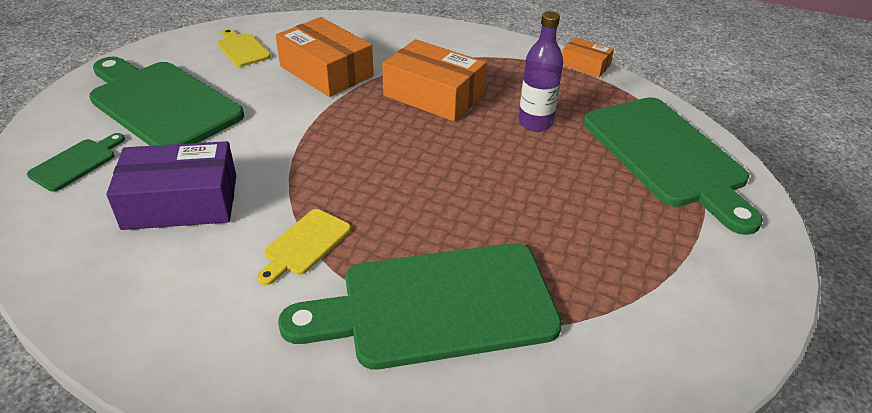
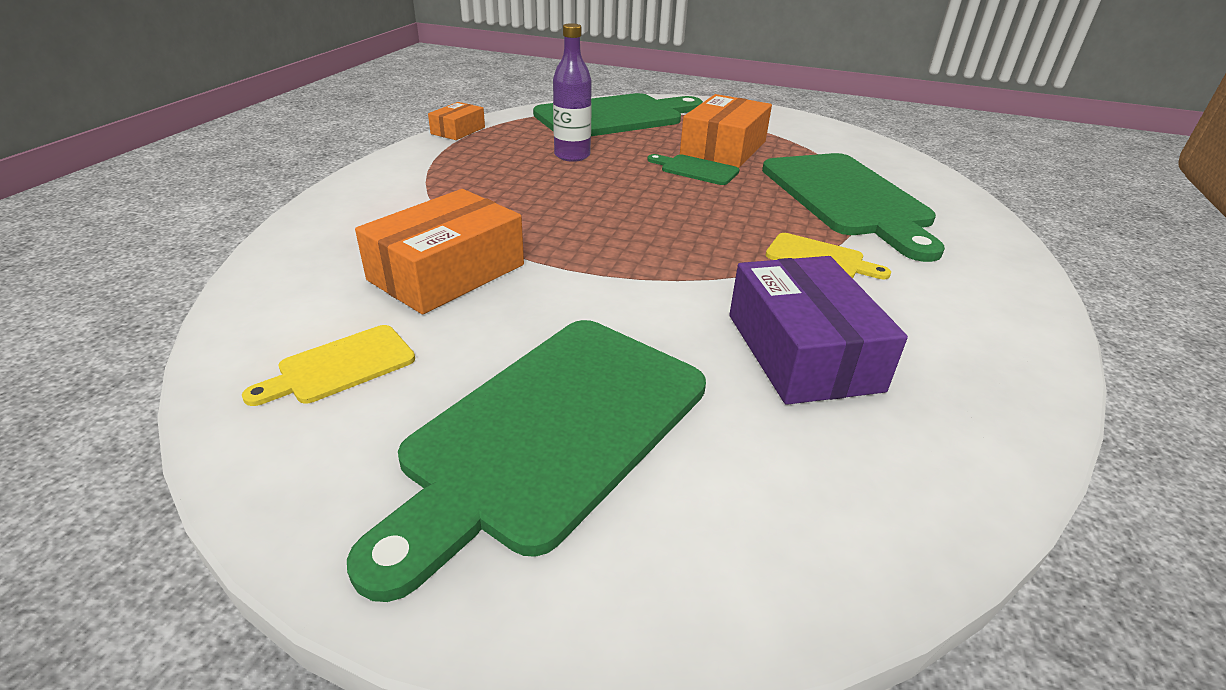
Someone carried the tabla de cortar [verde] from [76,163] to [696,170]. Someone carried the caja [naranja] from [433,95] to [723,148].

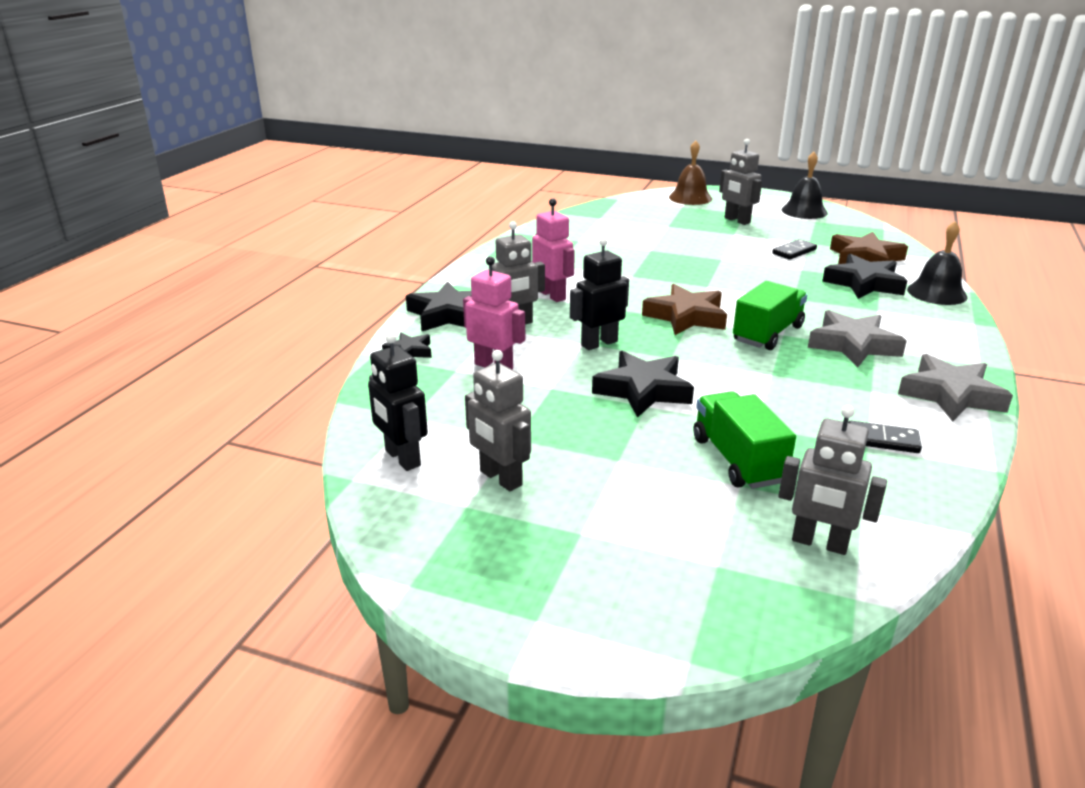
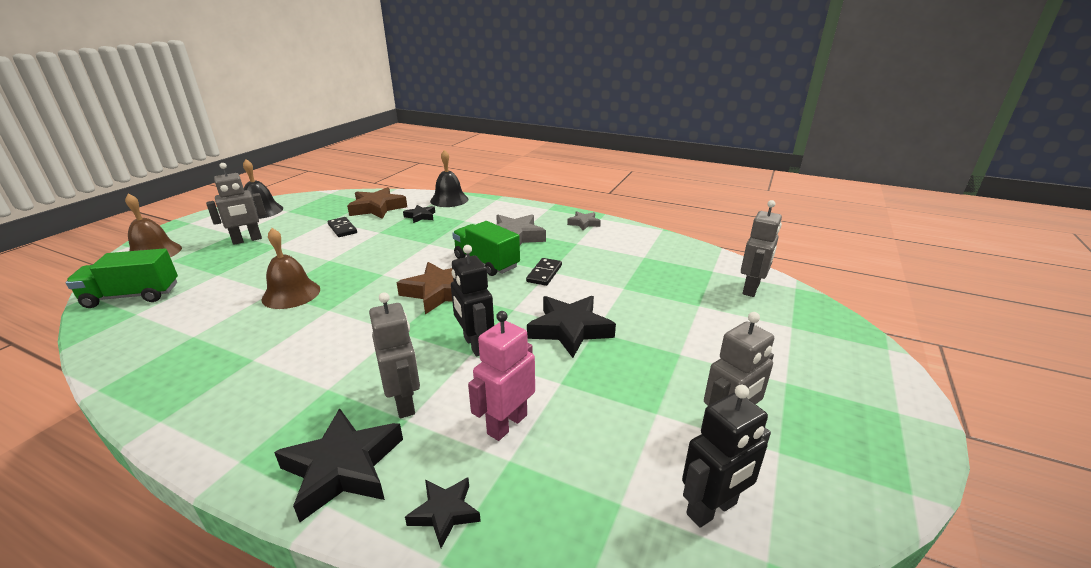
Someone took away the robot [rosa] at [552,295]. Someone carried the camión [verde] from [737,460] to [132,296]. Someone scaled the estrella [negro] at [864,283] by 0.55. Someone carried the ficha de dominó [negro] from [882,440] to [544,273]. Someone scaled the estrella [gris] at [950,395] by 0.55. Someone put down the campana [marrón] at [291,294].

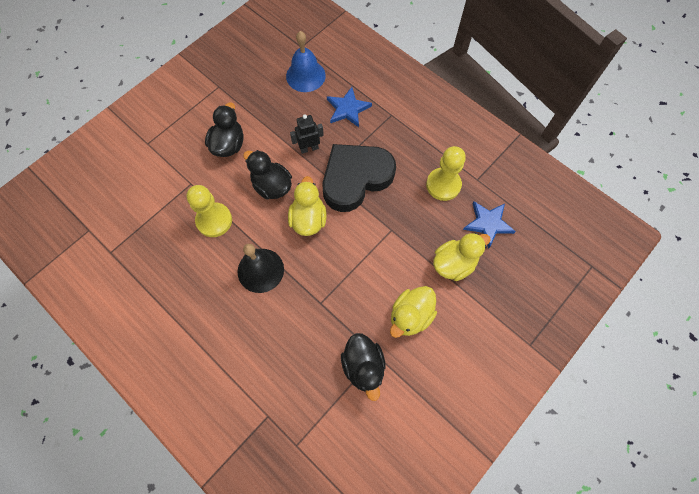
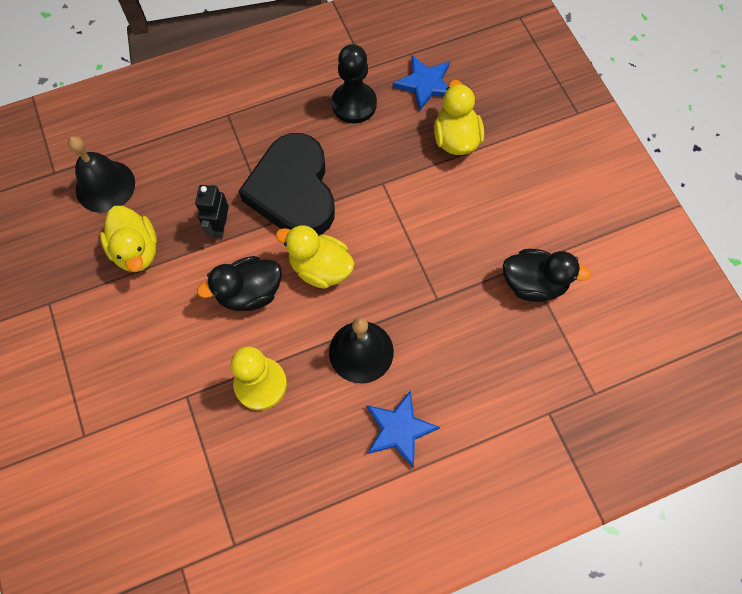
Someone took away the pato [negro] at [228,145]. Someone repainted the campana [azul] at [305,75], which became the campana [negro] at [105,186]. Someone carried the estrella [azul] from [347,109] to [399,429]. Someone carried the pato [amarillo] from [410,316] to [136,251]. Someone repainted the peón [amarillo] at [443,185], which became the peón [negro] at [354,104].

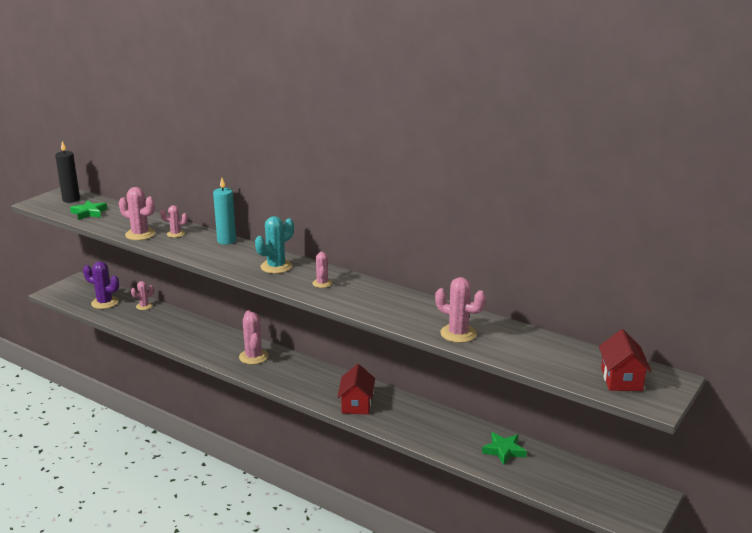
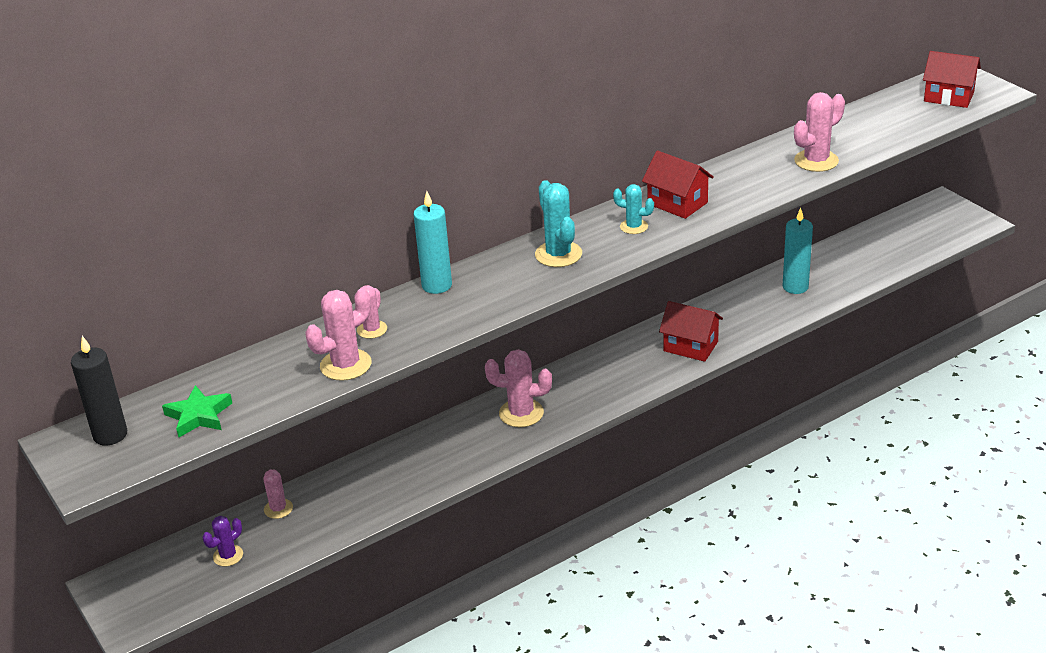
Someone scaled the cactus [morado] at [104,303] by 0.61. Someone repainted the cactus [rosa] at [322,283], which became the cactus [turquesa] at [634,227]. Someone took away the estrella [verde] at [504,450]. Someone put down the casa [rojo] at [677,203]. Someone put down the vela [turquesa] at [795,287].

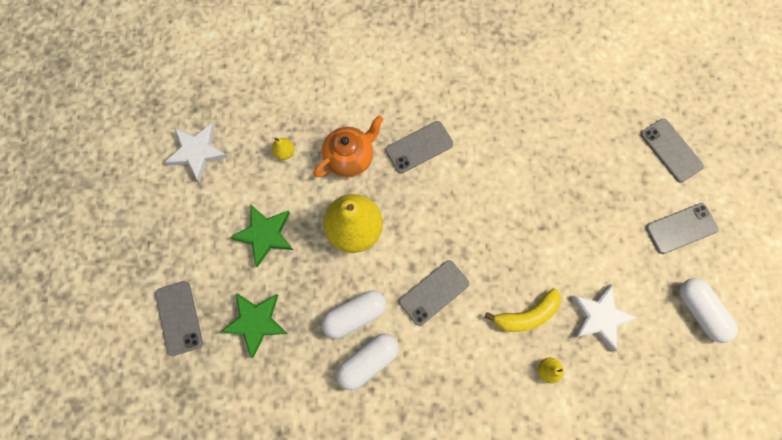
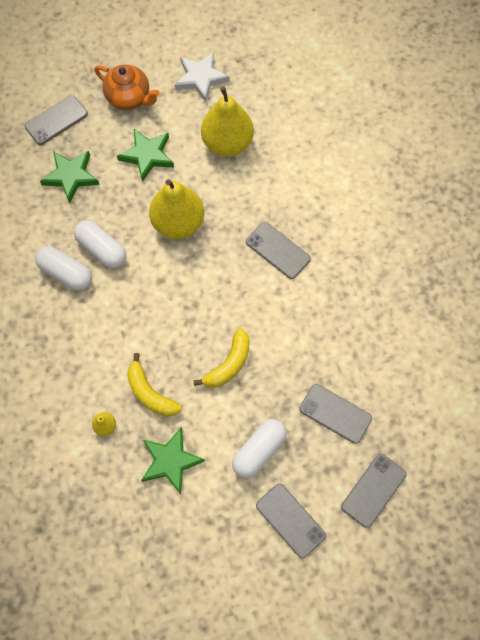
Someone scaled the pera [amarillo] at [285,152] by 2.48. Someone carried the tetera [naranja] from [350,157] to [129,98]. Someone carried the móvil [gris] from [434,292] to [335,413]. Someone repainted the estrella [blanco] at [599,317], which became the estrella [verde] at [170,461]. Someone carried the cápsula [blanco] from [699,311] to [259,450]. Someone put down the plátano [amarillo] at [229,364].

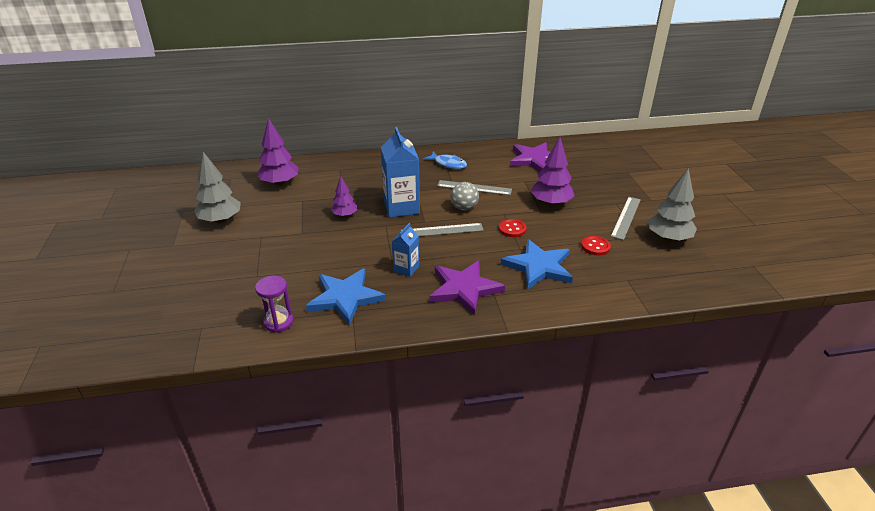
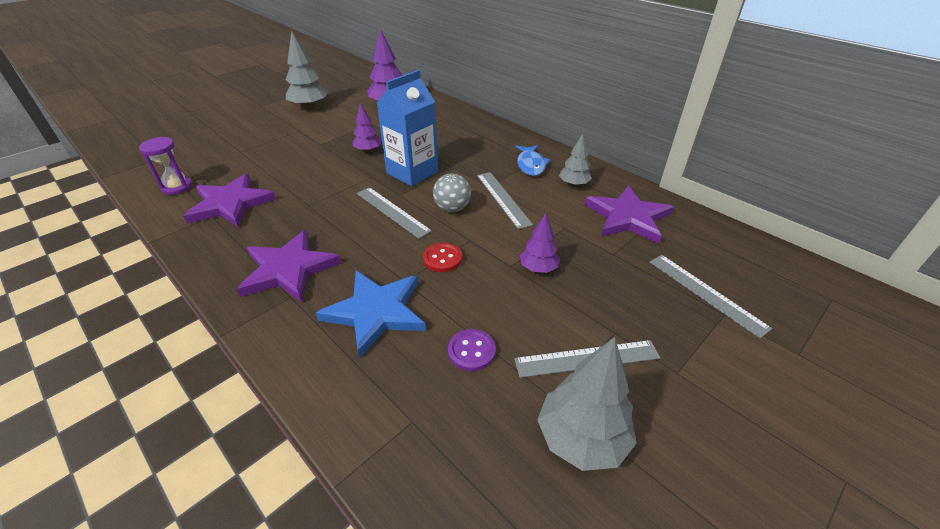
Someone repainted the estrella [azul] at [345,298], which became the estrella [morado] at [231,204]. Someone took away the cartón de leche [azul] at [406,269]. Someone scaled the árbol [morado] at [551,203] by 0.60. Someone repainted the botón [rojo] at [595,246], which became the botón [morado] at [471,351]. Someone put down the árbol [gris] at [573,184]. Someone put down the regla [gris] at [706,293].

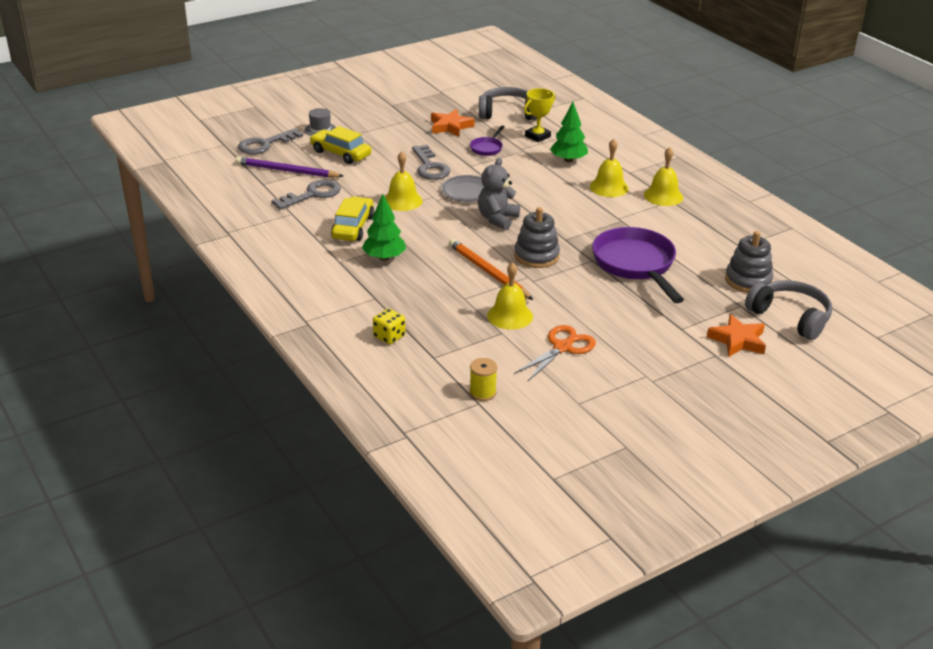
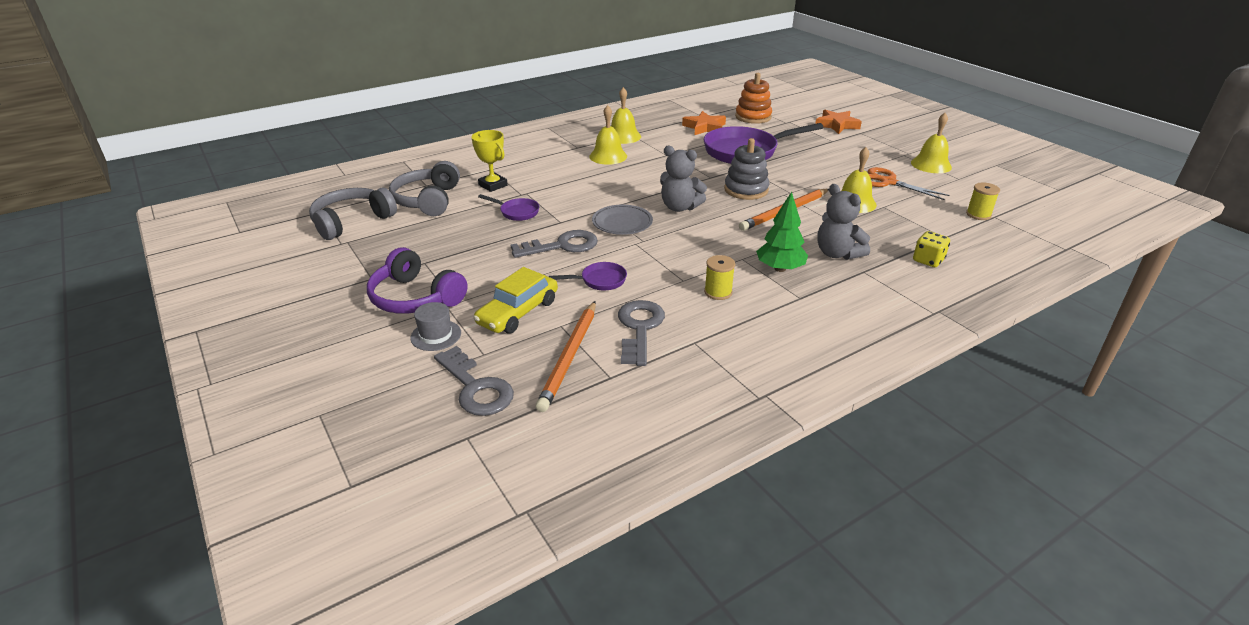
Someone repainted the lápiz [morado] at [287,171], which became the lápiz [naranja] at [570,357]. Someone rotated the llave [gris] at [312,195] by 45 degrees clockwise. Someone swapped the coche [amarillo] at [353,227] for the carrete [amarillo] at [718,292]. Someone carried the campana [amarillo] from [402,200] to [931,165]. Someone carried the estrella [naranja] from [450,126] to [705,127]. Someone took away the árbol [verde] at [568,160]. Someone repainted the juguete apilable [gris] at [748,280], which became the juguete apilable [naranja] at [753,117]. Someone carried the auriculares [gris] from [790,317] to [352,222]. Someone put down the auriculares [morado] at [415,298]. Someone put down the sartén [morado] at [600,280]. Someone put down the osito [gris] at [837,253].

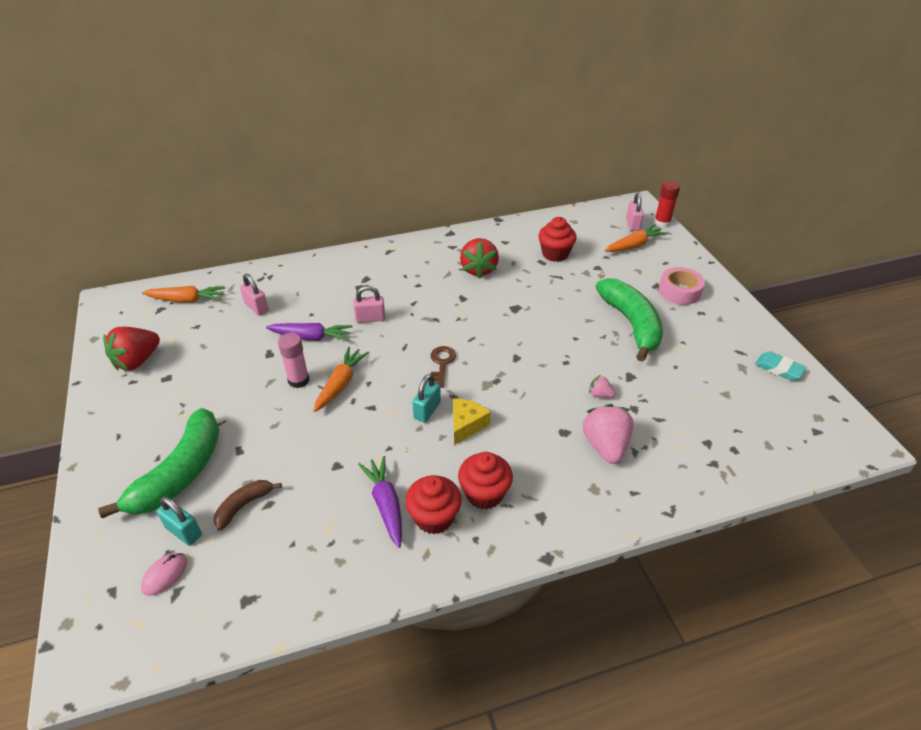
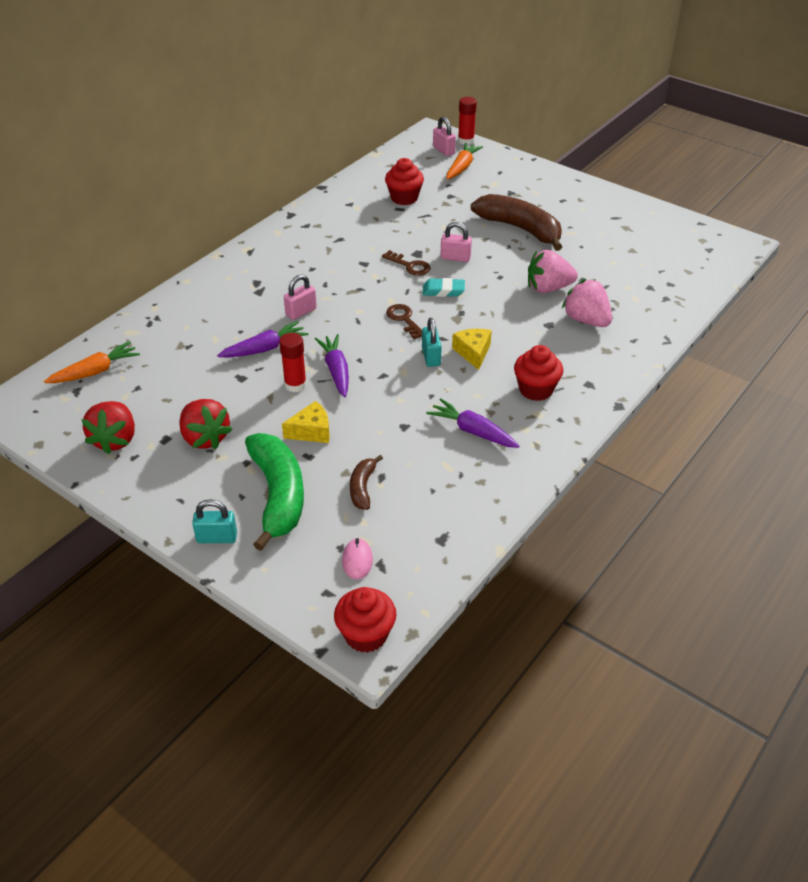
Someone carried the candado [turquesa] from [184,531] to [217,537]. Someone carried the candado [rosa] from [256,307] to [455,258]. Someone repainted the barra de pegamento [rosa] at [298,380], which became the barra de pegamento [rojo] at [295,385]. Someone repainted the zanahoria [naranja] at [341,384], which became the zanahoria [morado] at [336,371]. Someone carried the magdalena [rojo] from [434,517] to [366,635]. Someone carried the fresa [rojo] from [478,269] to [205,438]. Someone scaled the fresa [rosa] at [600,395] by 2.08. Someone repainted the plátano [verde] at [631,324], which became the plátano [marrón] at [520,229]. Someone took away the cinta adhesiva [rosa] at [679,291]. Someone carried the goma de borrar [turquesa] from [779,368] to [443,291]. Someone put down the queso [amarillo] at [311,431]. Someone put down the llave [marrón] at [409,266].

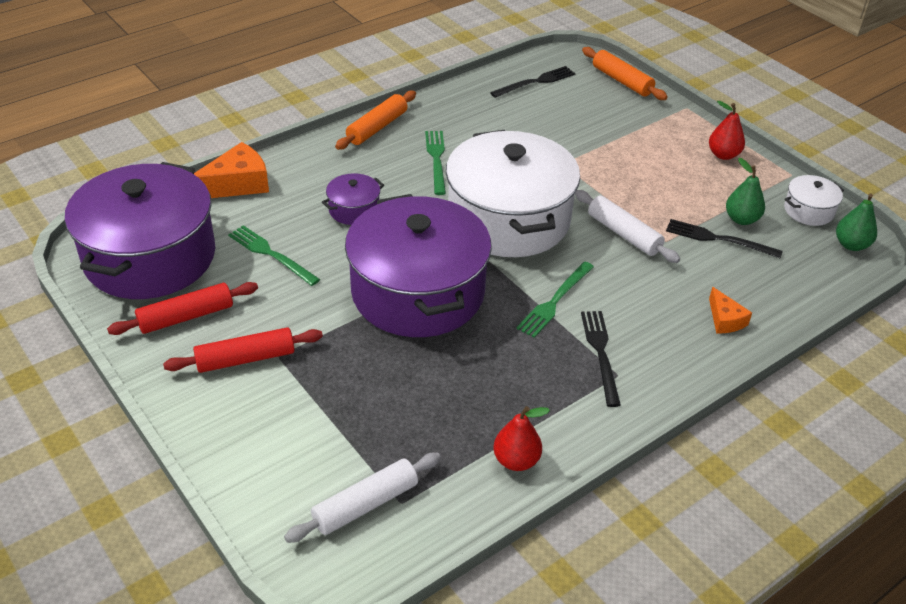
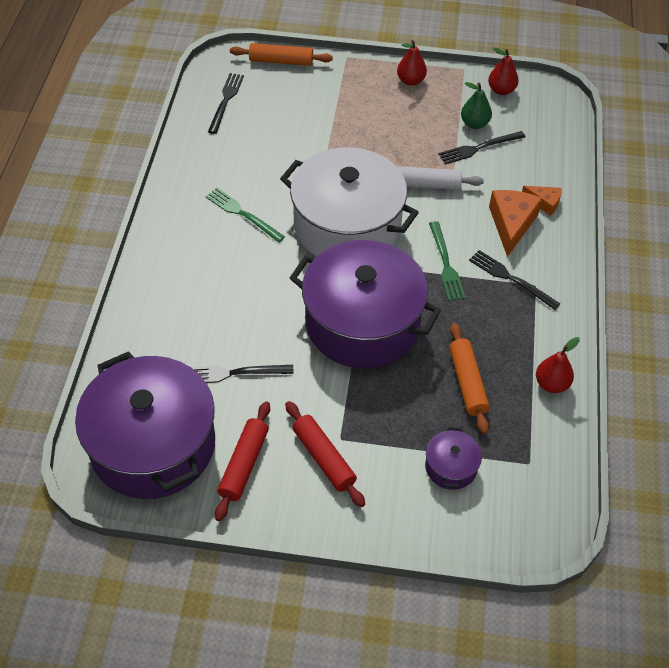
Someone rotated the rodillo [rojo] at [245,358] by 60 degrees counterclockwise. Someone carried the queso [naranja] from [237,184] to [511,224]. Someone repainted the tenedor [verde] at [271,254], which became the tenedor [negro] at [234,373]. Someone took away the rodillo [blanco] at [365,504]. Someone carried the olla [morado] from [354,210] to [451,467]. Someone carried the rodillo [naranja] from [377,127] to [467,382]. Someone swapped the olla [blanco] at [808,210] for the pera [rojo] at [501,90]. Someone took away the pera [verde] at [851,245].

